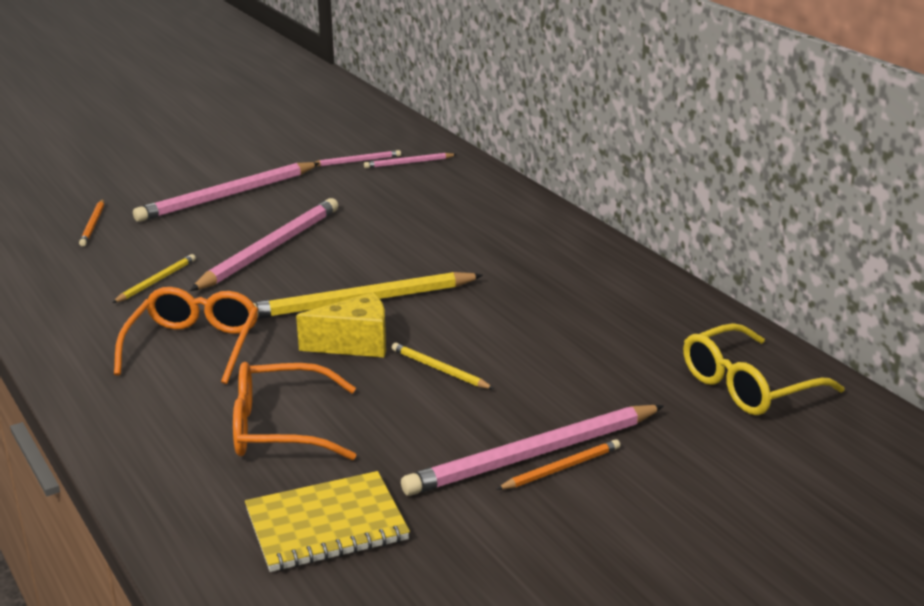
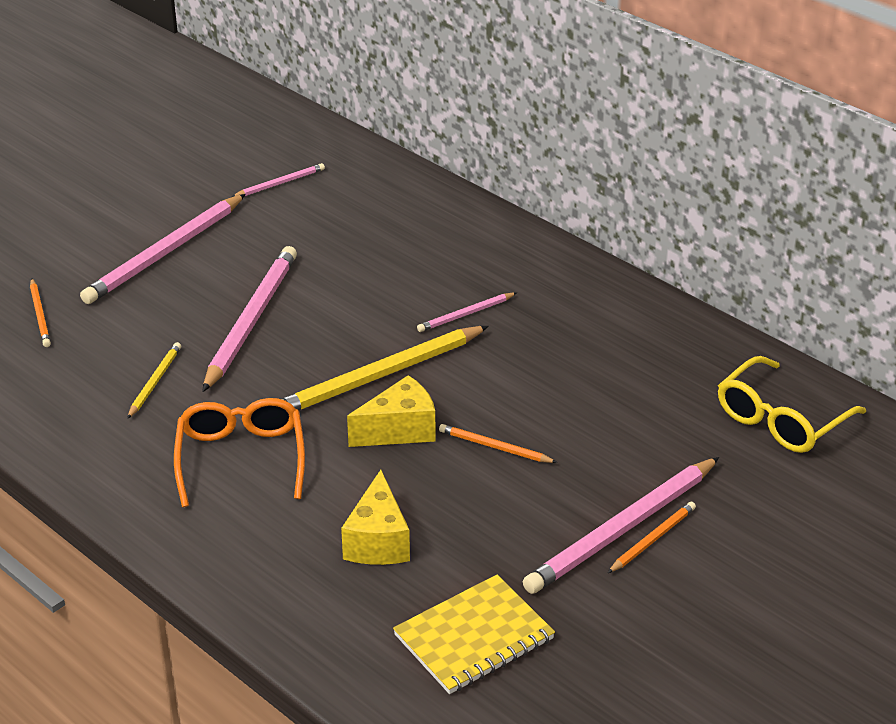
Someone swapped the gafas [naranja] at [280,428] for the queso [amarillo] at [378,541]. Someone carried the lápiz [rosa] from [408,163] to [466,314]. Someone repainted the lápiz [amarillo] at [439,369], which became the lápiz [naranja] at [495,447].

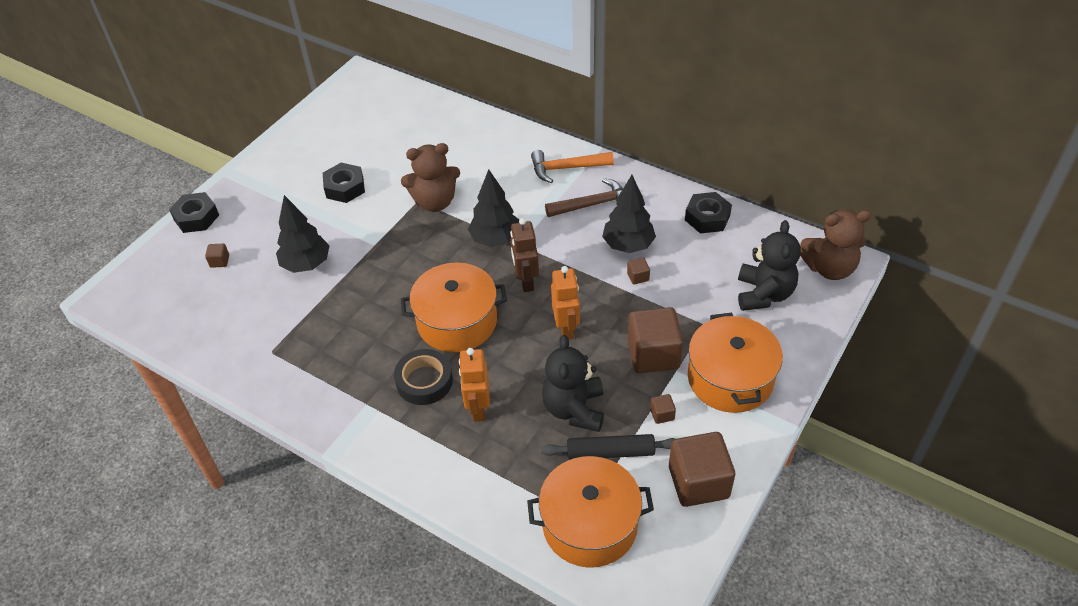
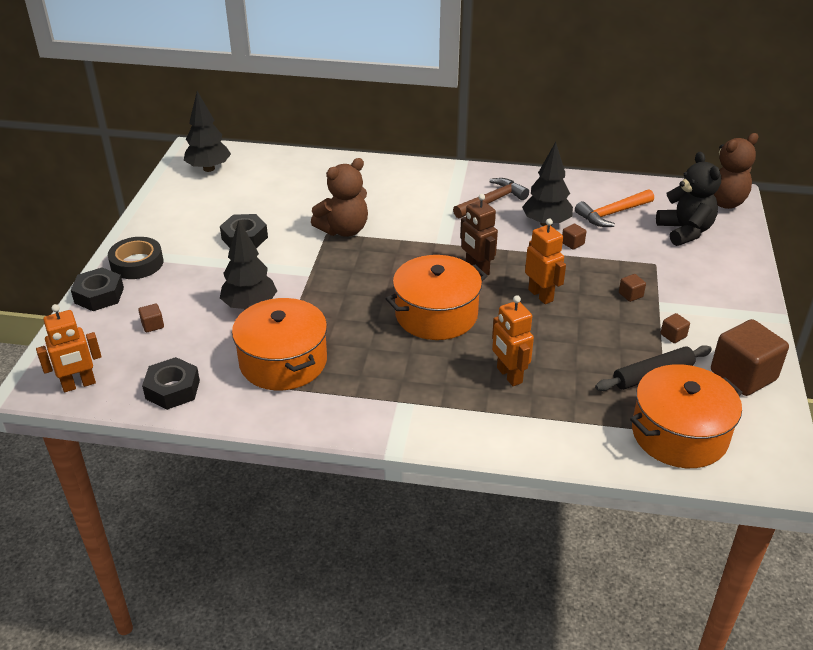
Someone carried the cinta adhesiva [negro] from [424,381] to [137,263]. Someone carried the árbol [negro] from [495,239] to [209,168]. Someone carried the martillo [naranja] from [566,168] to [612,214]. Someone took away the osito [negro] at [574,409]. Someone scaled the cubo [marrón] at [653,354] by 0.42. Someone carried the tuerca [negro] from [707,218] to [173,389]. Someone carried the olla [naranja] from [730,378] to [283,361]. Someone put down the robot [naranja] at [79,385].

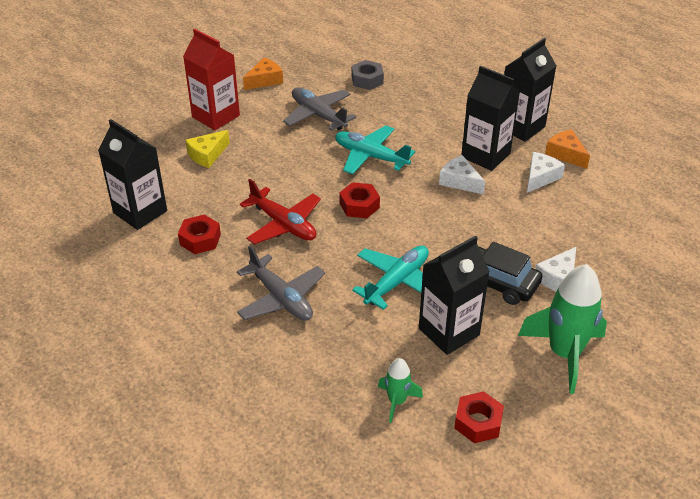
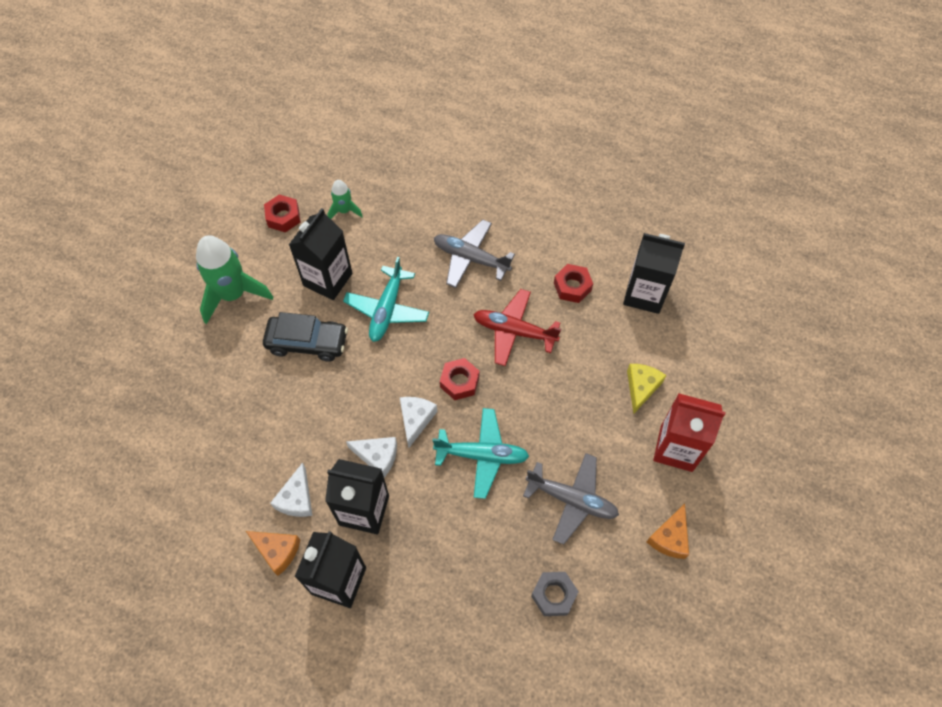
Someone carried the queso [blanco] from [558,278] to [416,419].

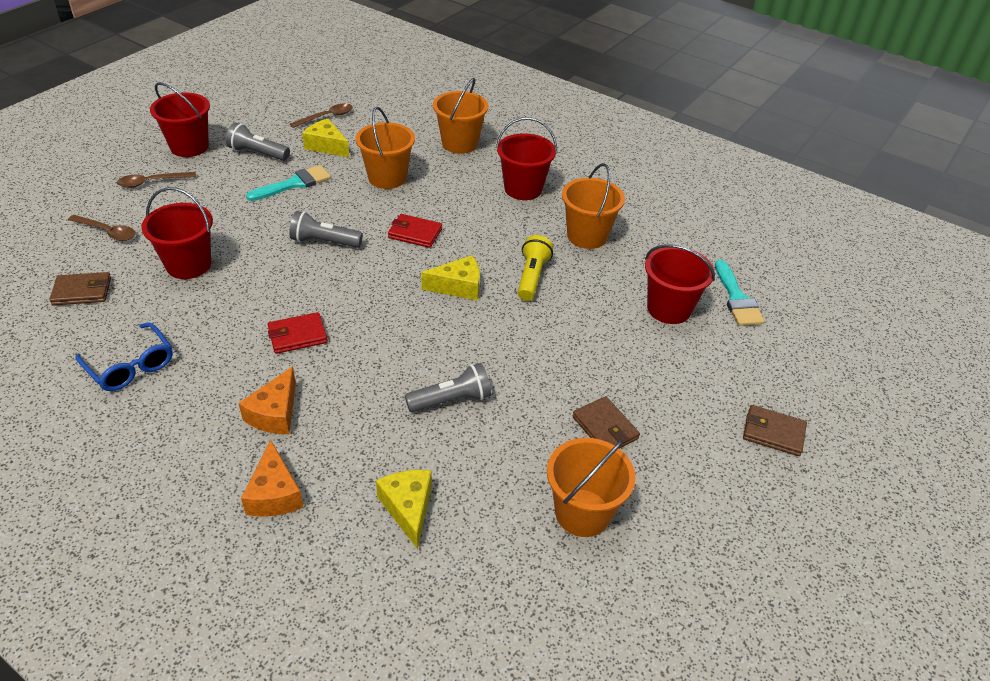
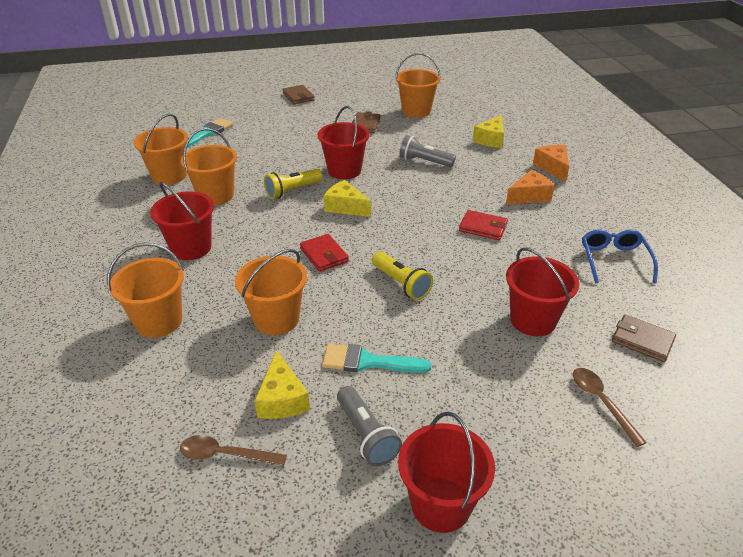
Someone took away the cuchara [marrón] at [151,182]. Someone rotated the queso [naranja] at [274,494] by 45 degrees counterclockwise. Someone repainted the lámpara de mano [gris] at [324,242], which became the lámpara de mano [amarillo] at [401,284]. Someone carried the balde [rojo] from [669,309] to [344,170]. Someone put down the balde [naranja] at [169,176].

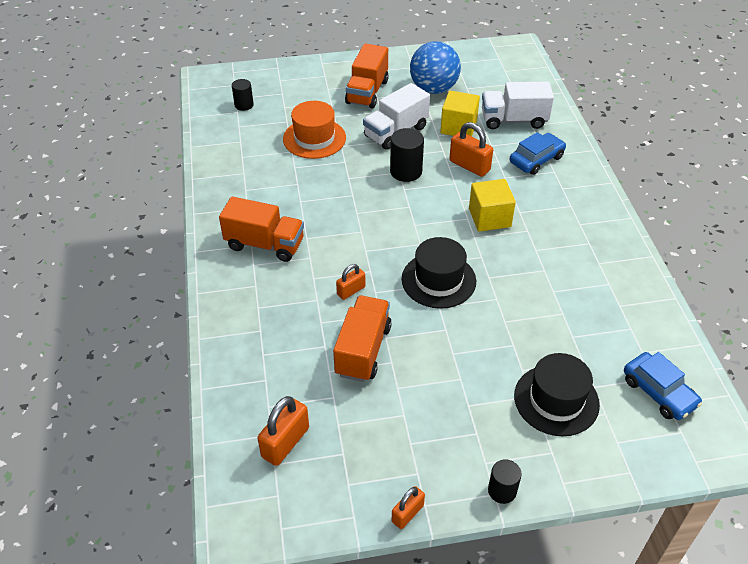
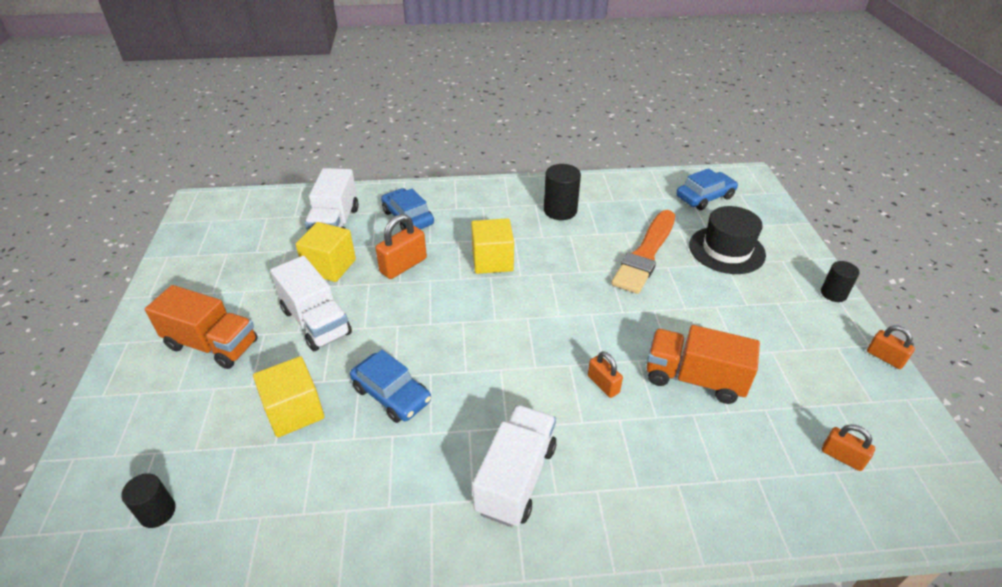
Someone repainted the camión [naranja] at [265,244], which became the camión [blanco] at [516,478]. Someone scaled the candado [naranja] at [285,442] by 0.61. Someone swapped the sombrero [naranja] at [314,138] for the cubo [amarillo] at [294,411]. Someone carried the cilindro [negro] from [406,171] to [560,210]. Someone took away the sombrero [negro] at [438,280]. Someone took away the pelota [azul] at [433,89]. Someone put down the coche [azul] at [392,394]. Someone put down the pincel [naranja] at [645,254].

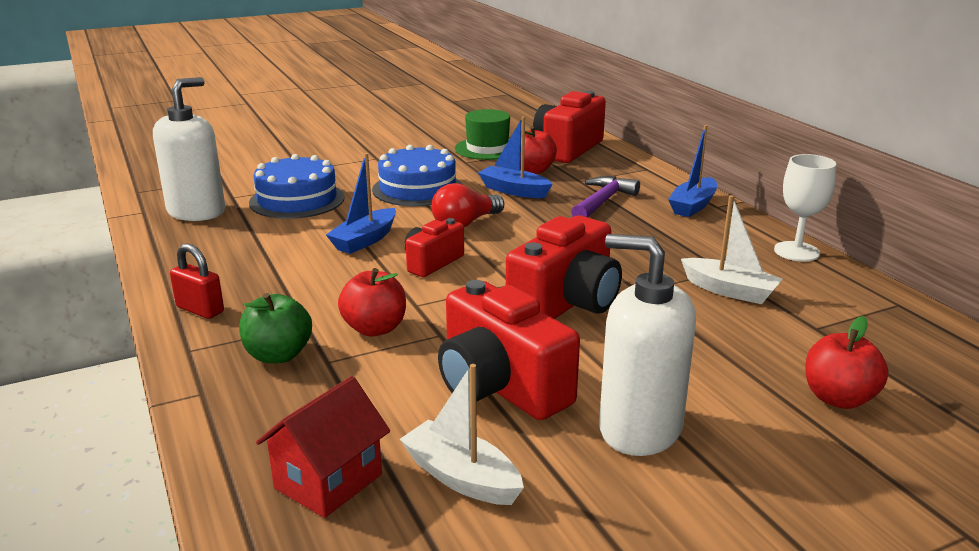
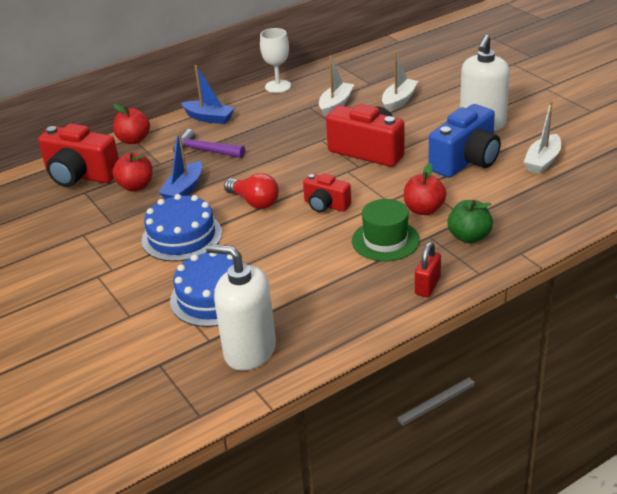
Someone took away the casa [rojo] at [328,481]. Someone took away the barco [azul] at [365,240]. Someone repainted the cámara [rojo] at [500,386], which became the cámara [azul] at [466,161]. Someone carried the sombrero [verde] from [487,149] to [385,240]. Someone carried the manzana [rojo] from [838,398] to [134,140]. Someone put down the barco [blanco] at [399,101].

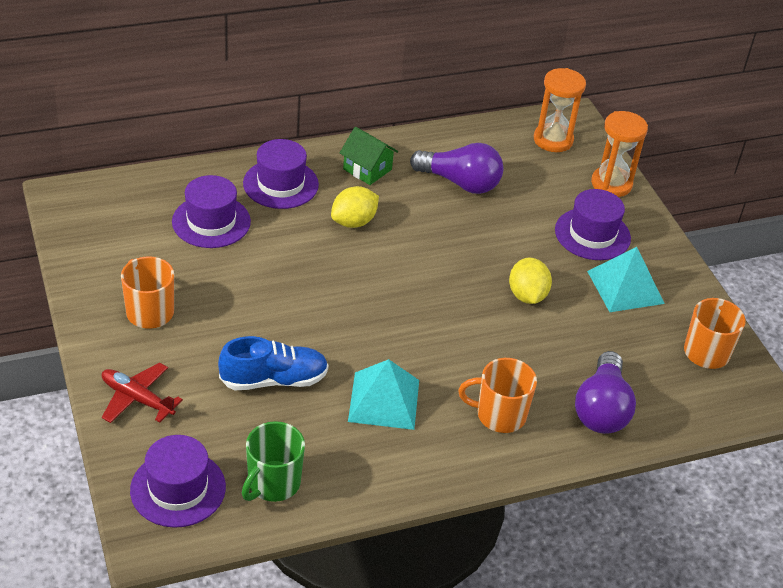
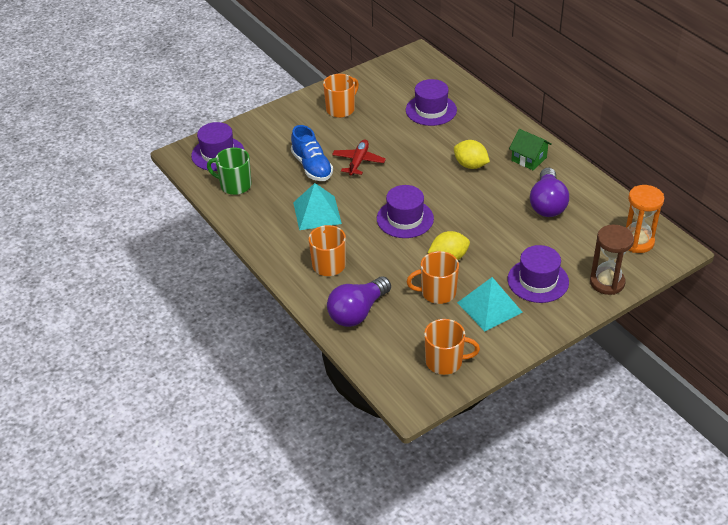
Someone carried the avión [rojo] from [137,399] to [358,162]. Someone carried the sombrero [morado] from [280,184] to [405,219]. Someone rotated the casa [verde] at [367,169] by 75 degrees counterclockwise. Someone rotated the bombilla [morado] at [601,409] by 45 degrees counterclockwise. Someone repainted the reloj de arena [naranja] at [611,184], which became the reloj de arena [marrón] at [607,282]. Someone put down the taza [naranja] at [437,292].

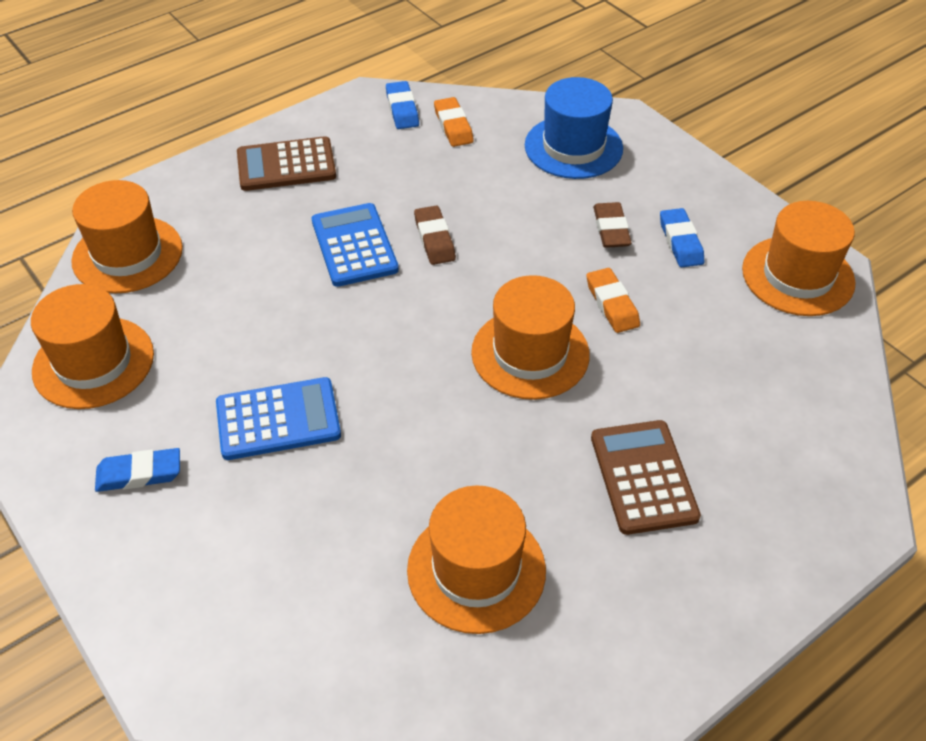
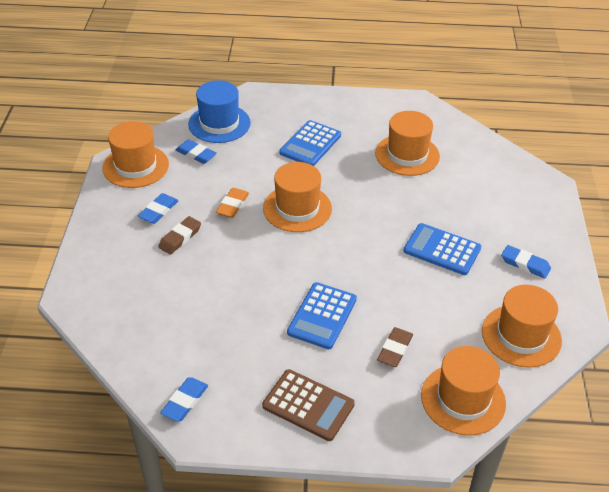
Someone carried the goma de borrar [marrón] from [434,239] to [395,349]. Someone took away the goma de borrar [naranja] at [453,126]. Someone carried the sombrero [azul] from [573,147] to [219,123]. Someone repainted the calculadora [marrón] at [643,477], which became the calculadora [azul] at [310,144]. Someone put down the goma de borrar [azul] at [196,154].

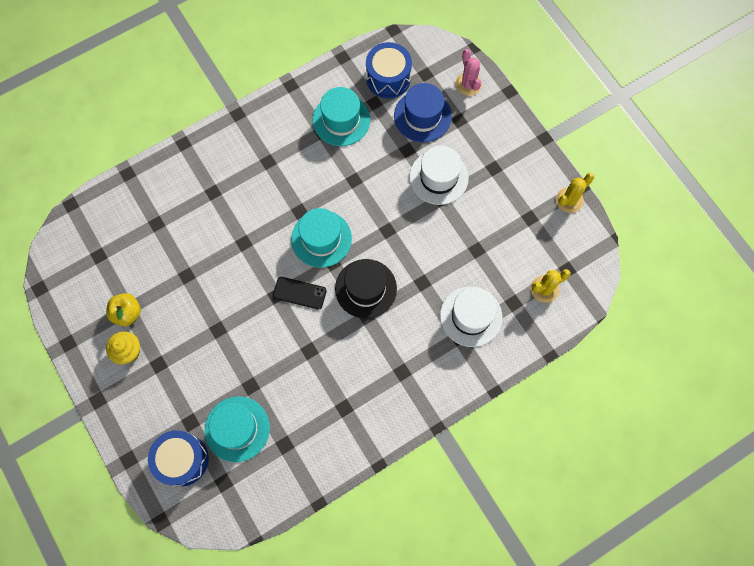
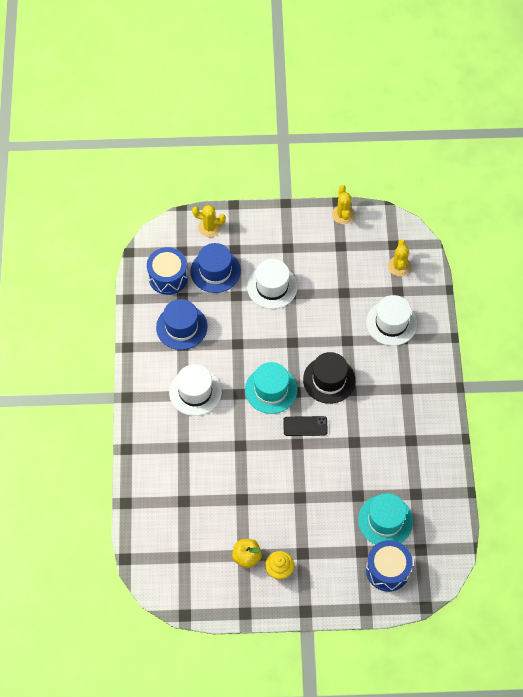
Someone rotated the móvil [negro] at [299,293] by 45 degrees clockwise. Someone repainted the sombrero [turquesa] at [341,120], which became the sombrero [azul] at [181,327]. Someone repainted the cactus [rosa] at [468,84], which became the cactus [amarillo] at [209,227]. Someone put down the sombrero [blanco] at [195,392].

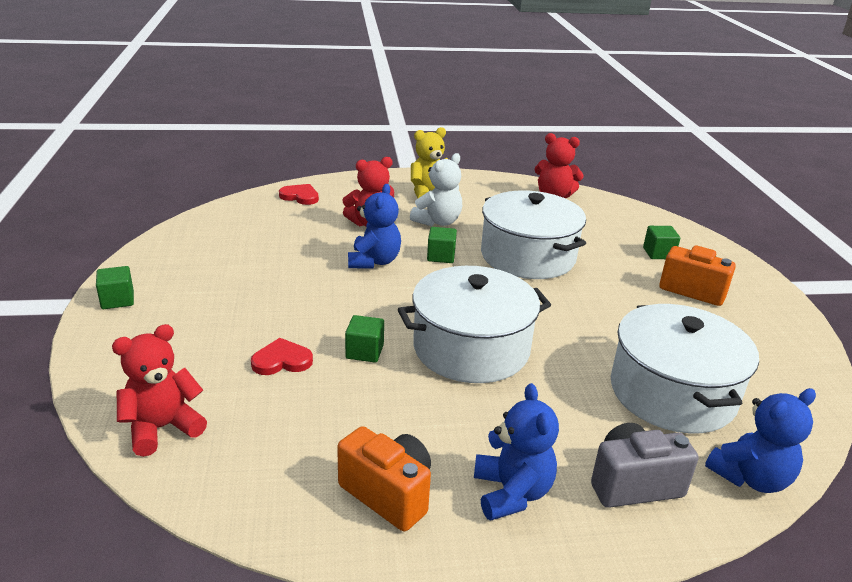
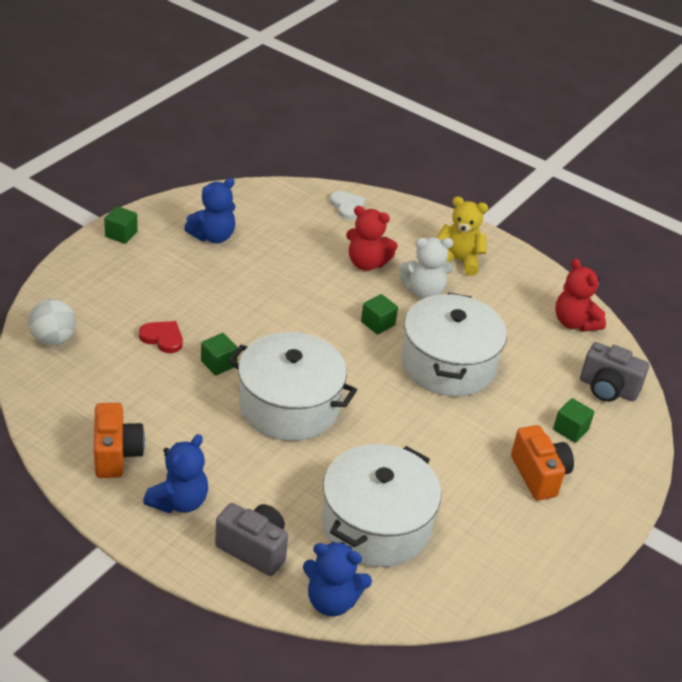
Someone swapped the osito [rojo] at [162,428] for the pelota [blanco] at [53,339]. Someone repainted the corazón [rojo] at [300,196], which became the corazón [blanco] at [347,207]. Someone carried the osito [azul] from [374,261] to [213,236]. Someone put down the cámara [gris] at [607,389].

